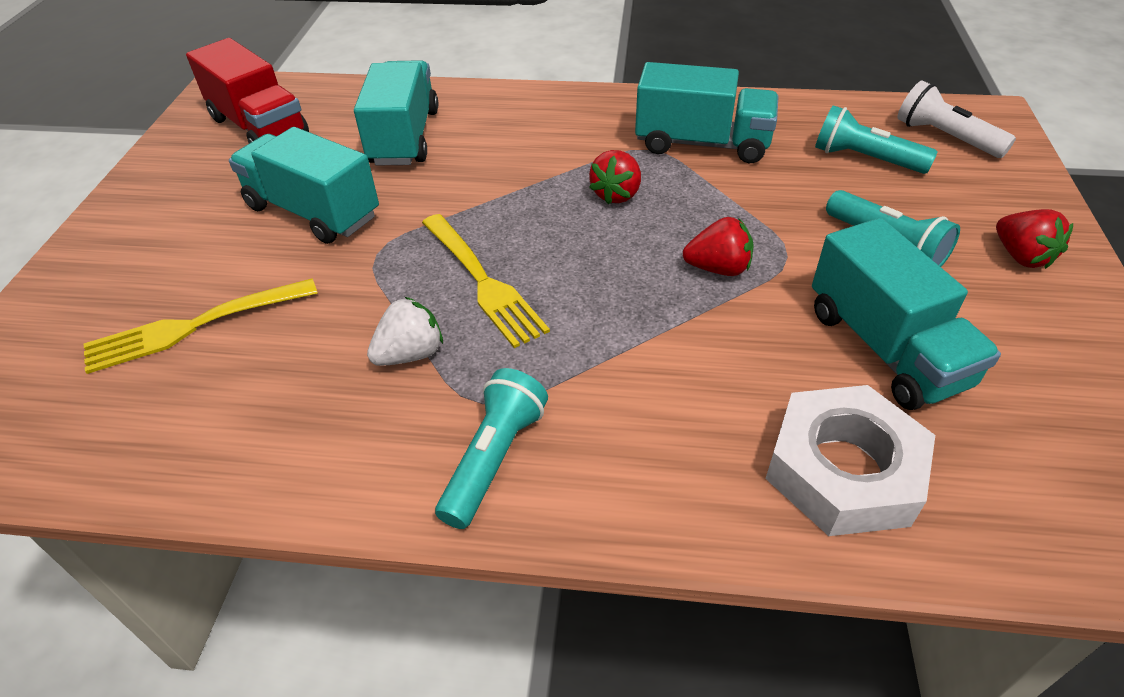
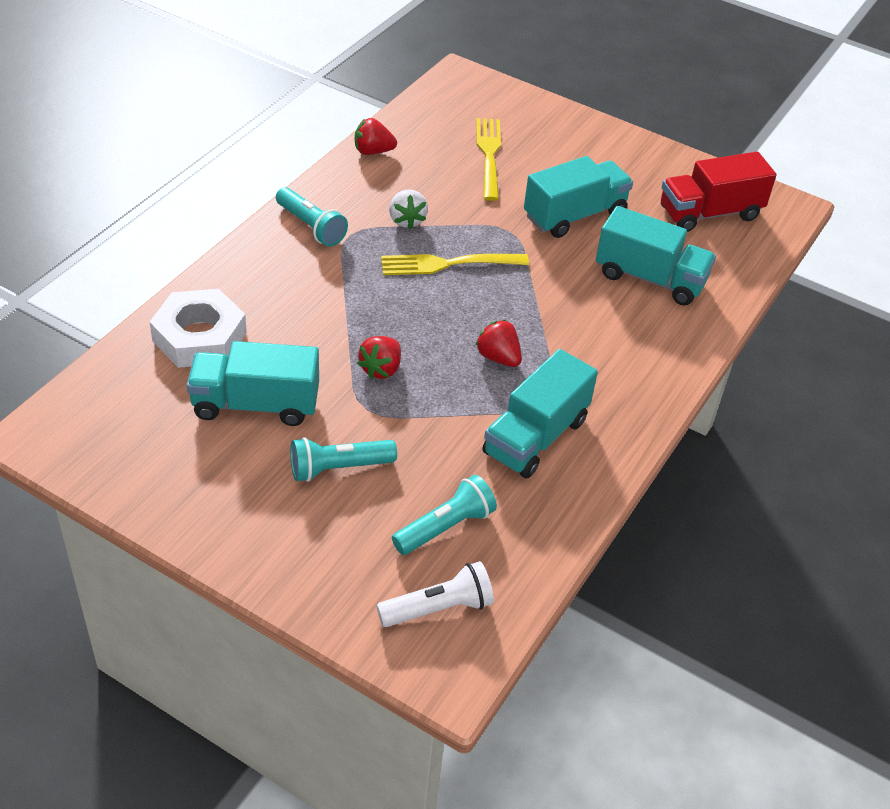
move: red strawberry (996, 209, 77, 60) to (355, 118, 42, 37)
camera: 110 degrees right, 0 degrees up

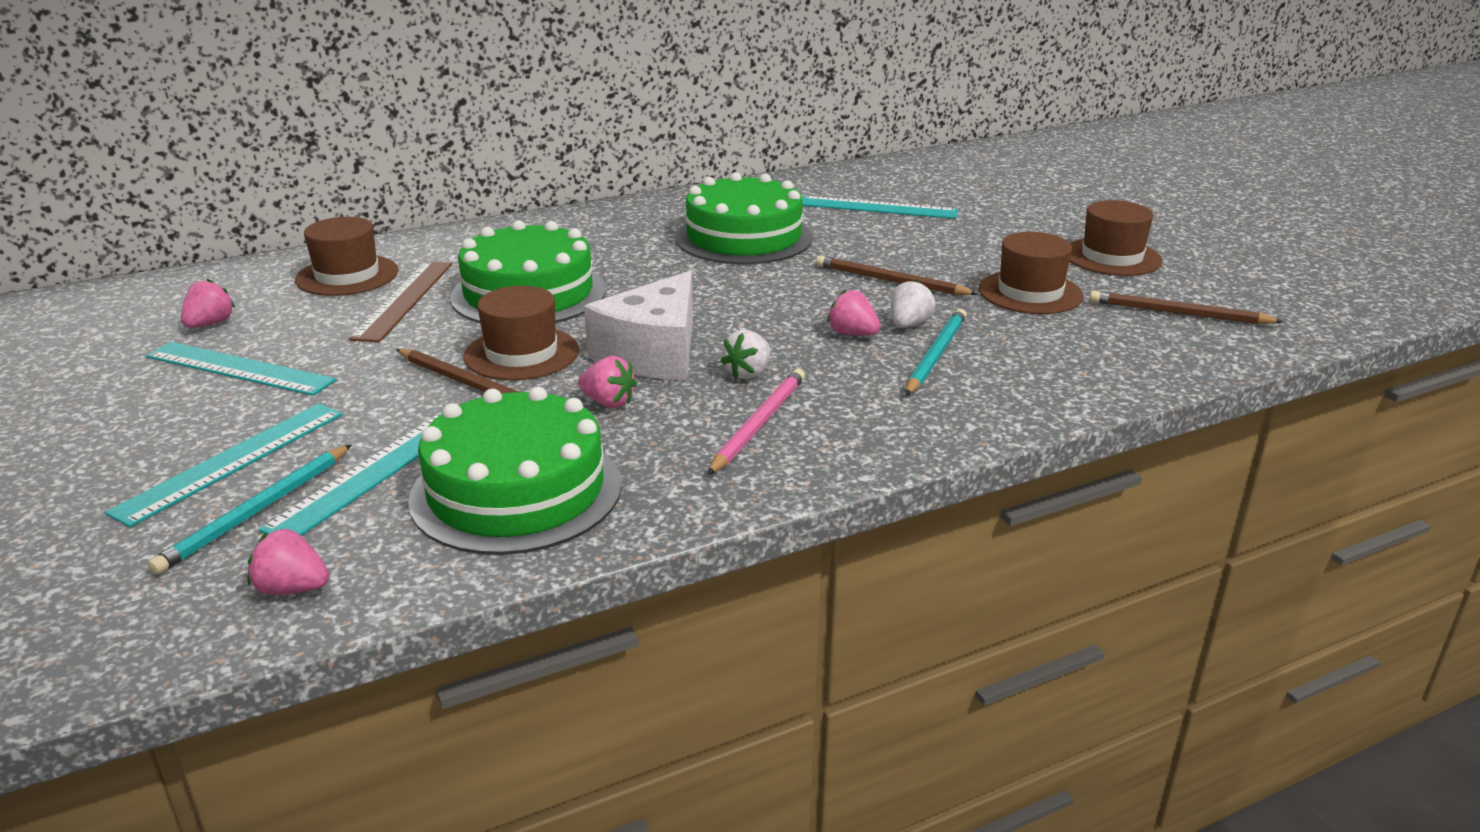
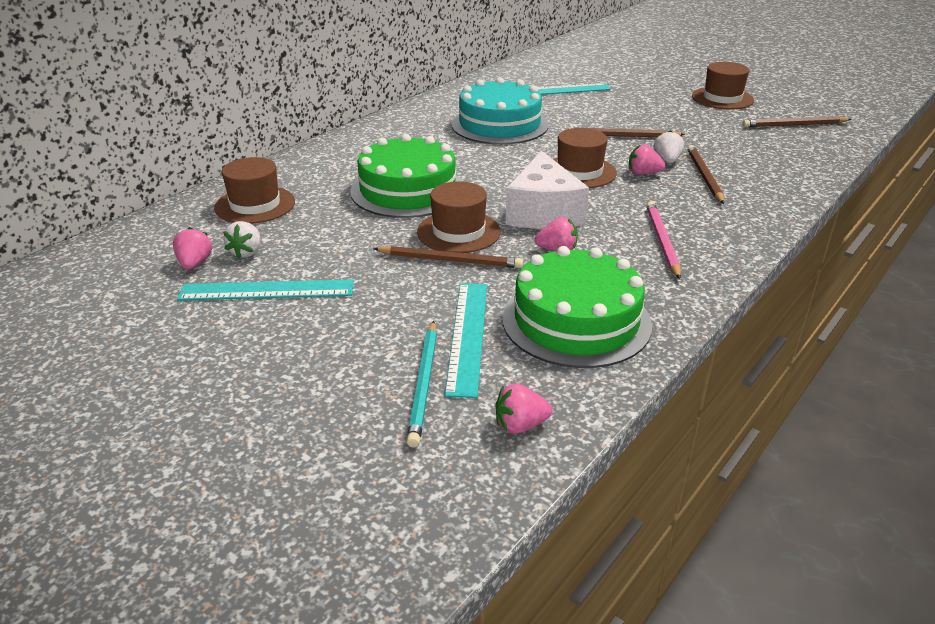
delete: brown ruler (349, 261, 103, 81); turquoise ruler (105, 403, 238, 124)
move: brown hat (979, 232, 104, 82) to (553, 128, 64, 60); white strawberry (720, 330, 51, 49) to (223, 221, 38, 38)
recolor: green cake (675, 172, 138, 92) to turquoise cake (451, 77, 98, 68); turquoise pencil (905, 309, 61, 87) to brown pencil (687, 145, 37, 59)
camera: 25 degrees left, 5 degrees up

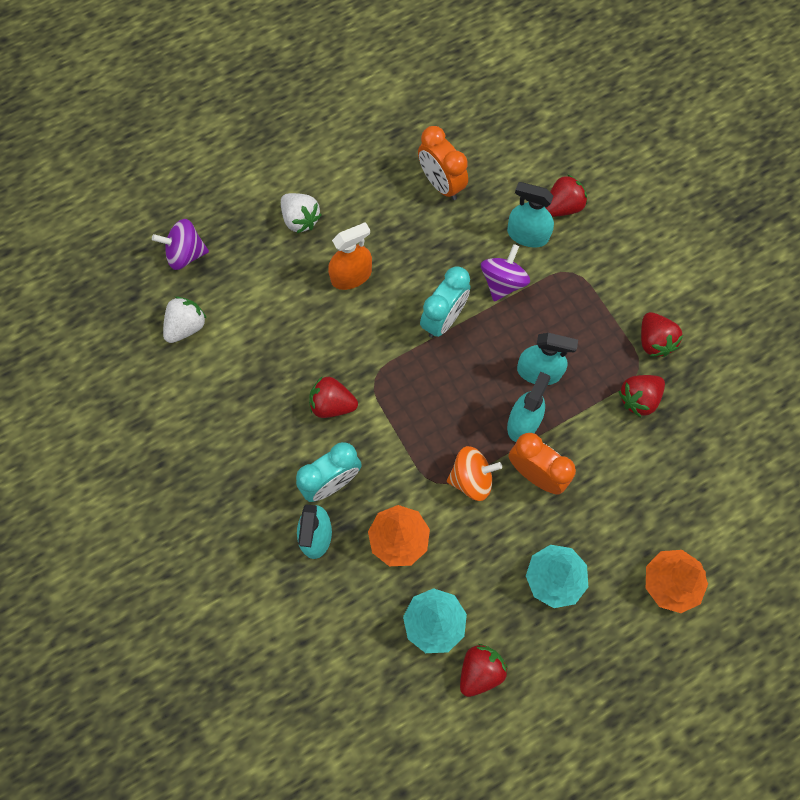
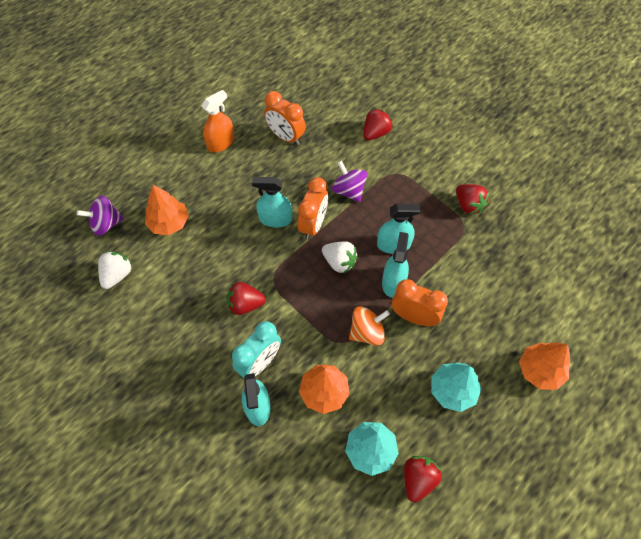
delete: red strawberry (618, 375, 47, 42)
insert: orange tree (145, 185, 44, 50)
move: turquoise spray bottle (507, 182, 47, 65) to (252, 177, 40, 51); white strawberry (281, 193, 41, 40) to (322, 241, 36, 33); orange spray bottle (328, 222, 44, 68) to (202, 90, 33, 62)
recolor: turquoise clock (420, 266, 51, 72) to orange clock (298, 177, 30, 63)
rotate: purple spinning top (481, 244, 49, 57) = (332, 161, 35, 41) 45 degrees counterclockwise
camera: 15 degrees left, 10 degrees down

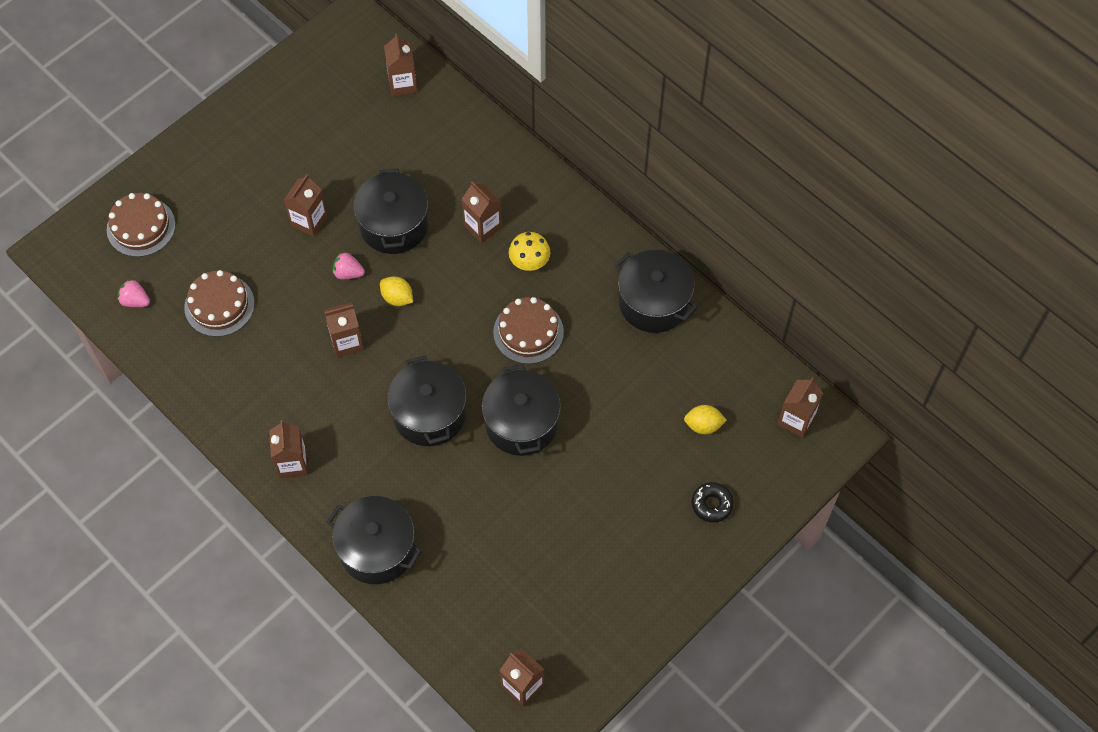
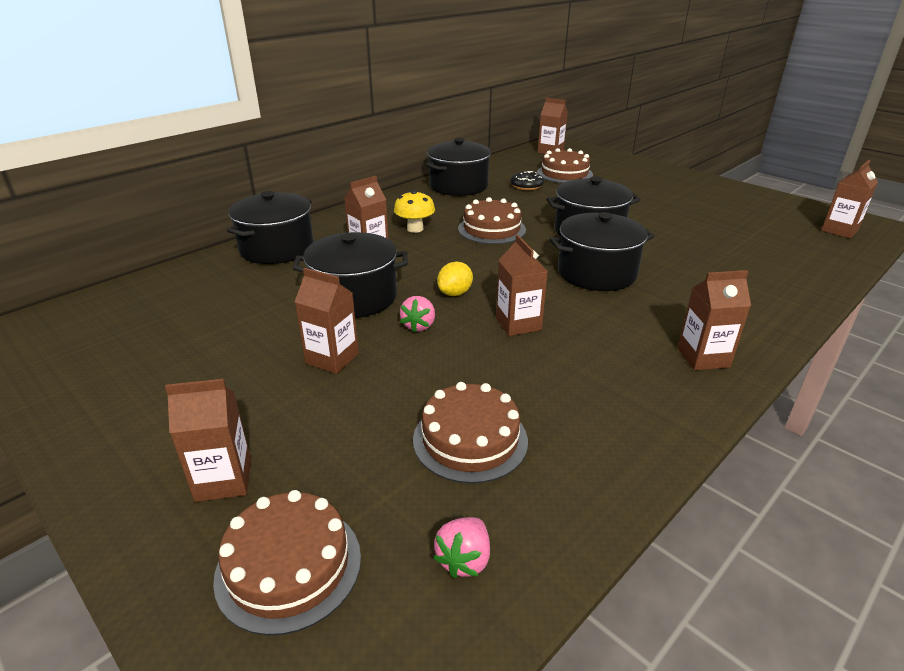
move: brown carton (384, 33, 33, 63) to (165, 379, 86, 123); black donut (691, 482, 43, 41) to (511, 171, 33, 19); black pot (327, 496, 95, 88) to (227, 191, 87, 73)
replace: yellow lemon (684, 405, 43, 29) to brown cake (537, 148, 56, 35)
camera: 90 degrees left, 30 degrees down

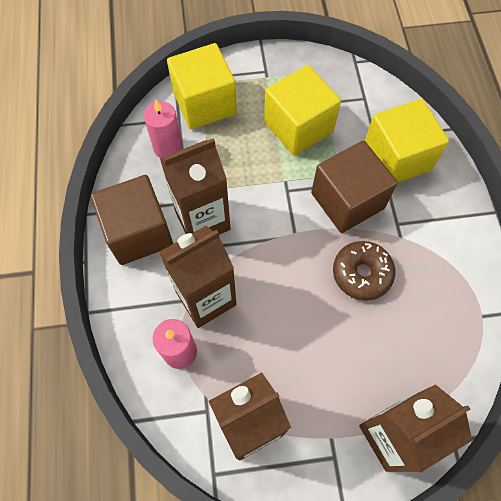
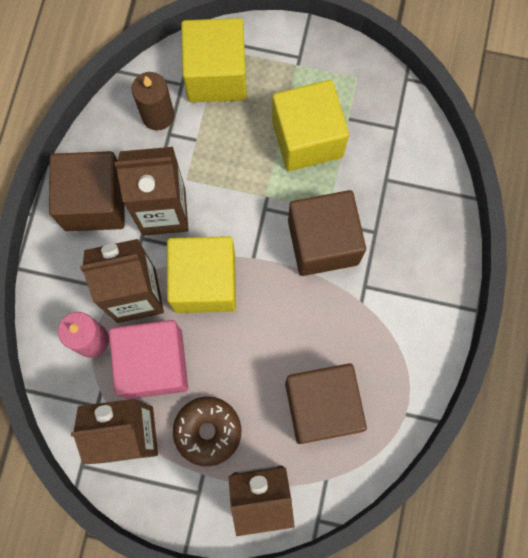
insert: pink cube (109, 320, 79, 79); brown cube (285, 363, 82, 81)
move: yellow cube (365, 99, 84, 84) to (167, 236, 69, 77); brown donut (333, 241, 62, 60) to (173, 397, 68, 69)
recolor: pink candle (144, 100, 39, 58) to brown candle (132, 72, 42, 58)
camera: 20 degrees right, 10 degrees up

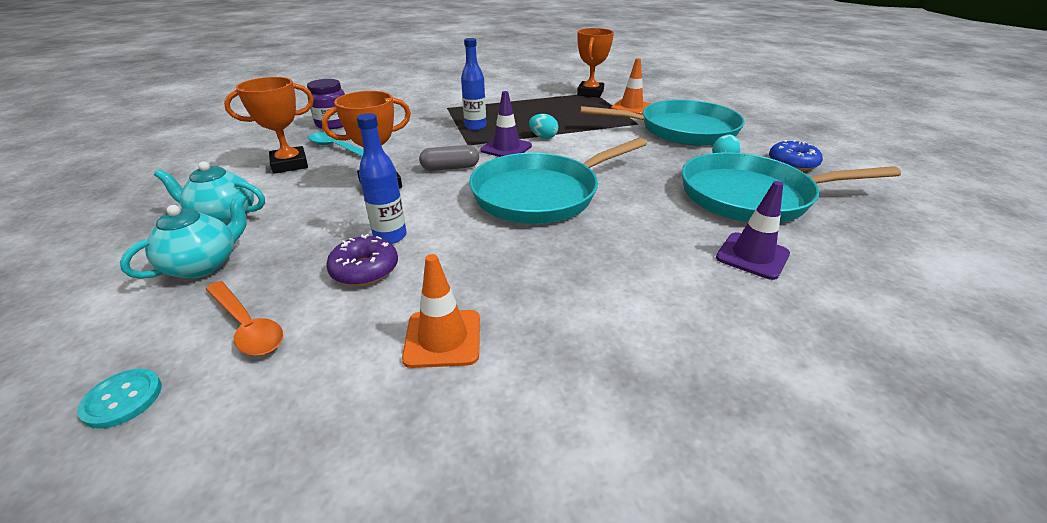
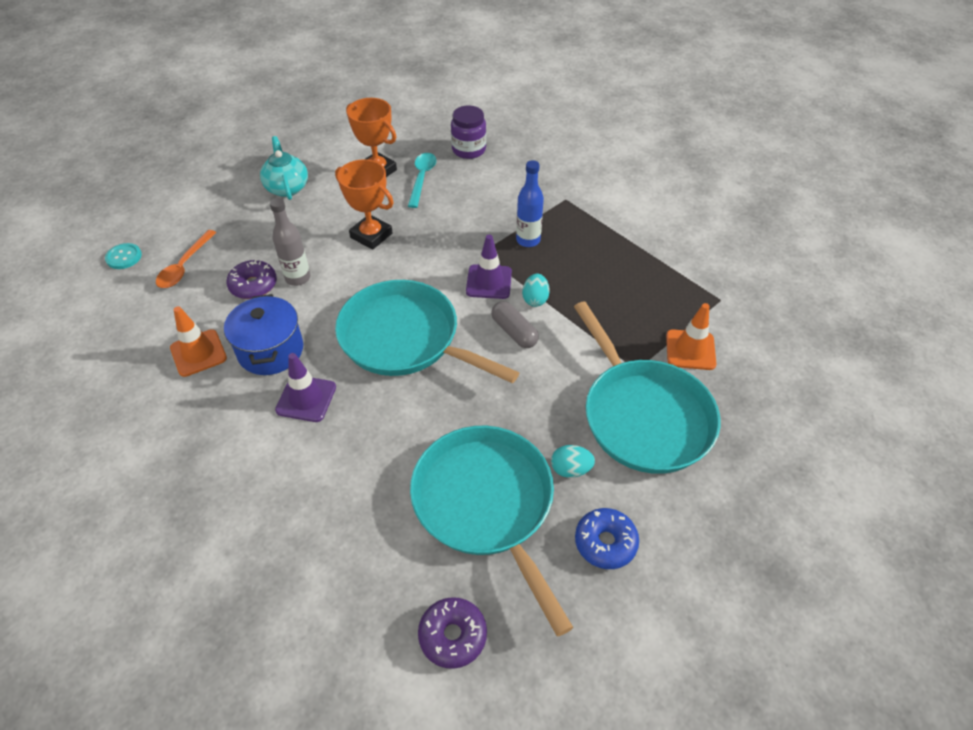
delete: orange trophy (577, 28, 37, 69); turquoise teapot (120, 193, 127, 86)
insert: blue pot (224, 294, 79, 81); purple donut (418, 597, 69, 72)
move: grey capsule (419, 145, 60, 26) to (491, 301, 48, 47); purple traffic cone (716, 181, 74, 99) to (275, 353, 61, 69)
recolor: blue bottle (357, 113, 50, 131) to grey bottle (270, 198, 40, 88)
camera: 65 degrees right, 15 degrees up

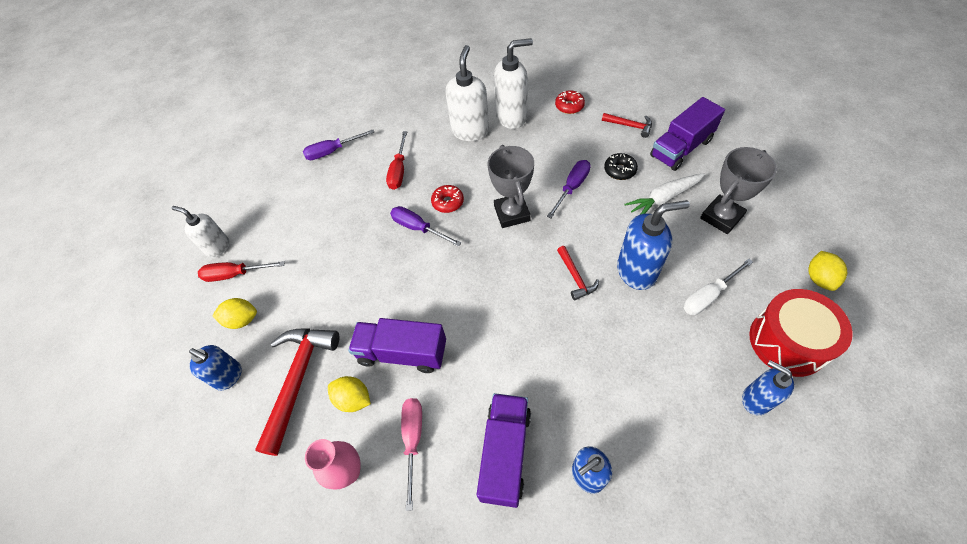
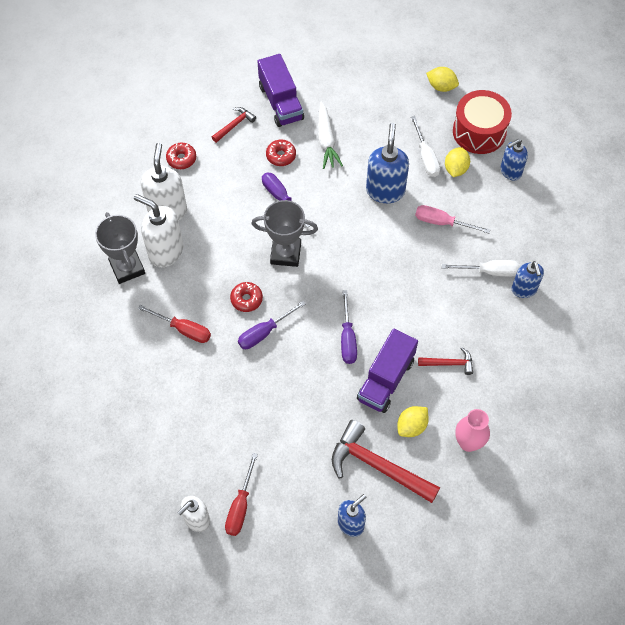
delete: purple truck (477, 393, 54, 115)
insert: white screwdriver (442, 260, 78, 16)
move: purple screwdriver (303, 130, 71, 30) to (341, 290, 16, 74); grey trophy (700, 147, 77, 87) to (95, 212, 50, 72); red hammer (557, 246, 42, 54) to (418, 347, 55, 28); yellow lemon (212, 298, 45, 31) to (445, 147, 25, 30); pink screwdriver (401, 398, 21, 113) to (415, 205, 75, 28)
recolor: black donut (604, 153, 34, 27) to red donut (266, 139, 30, 27)
camera: 75 degrees left, 5 degrees up

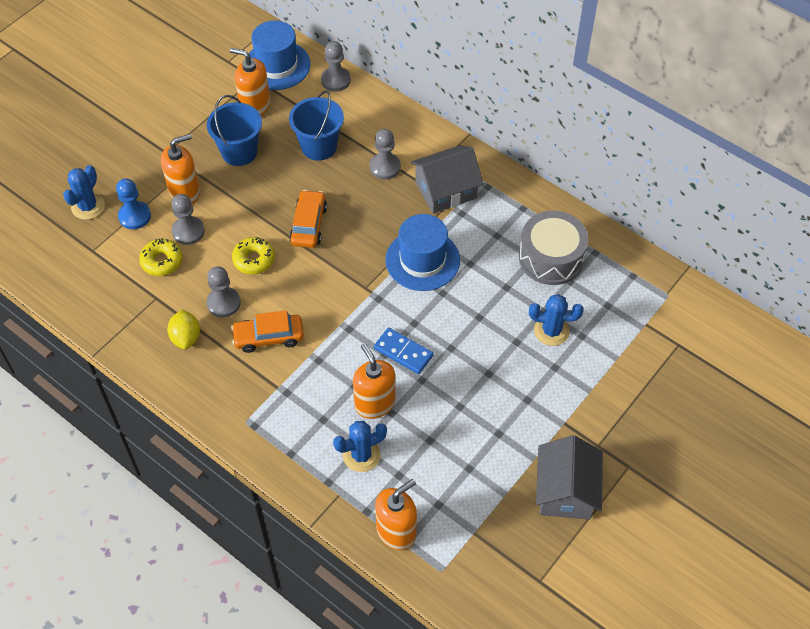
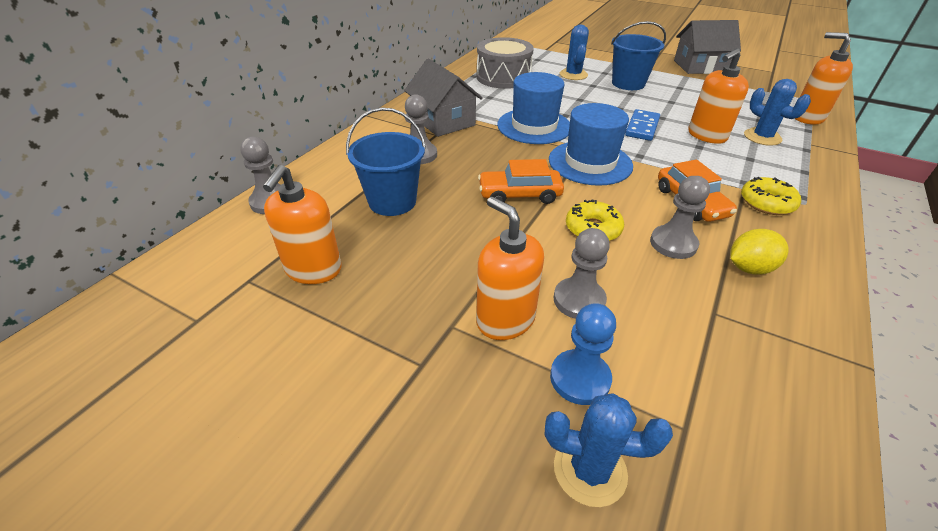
move: blue hat (245, 20, 66, 70) to (549, 103, 84, 83); blue bucket (207, 95, 55, 71) to (611, 21, 55, 69); yellow donut (139, 238, 44, 38) to (741, 177, 60, 38)
camera: 100 degrees left, 15 degrees down

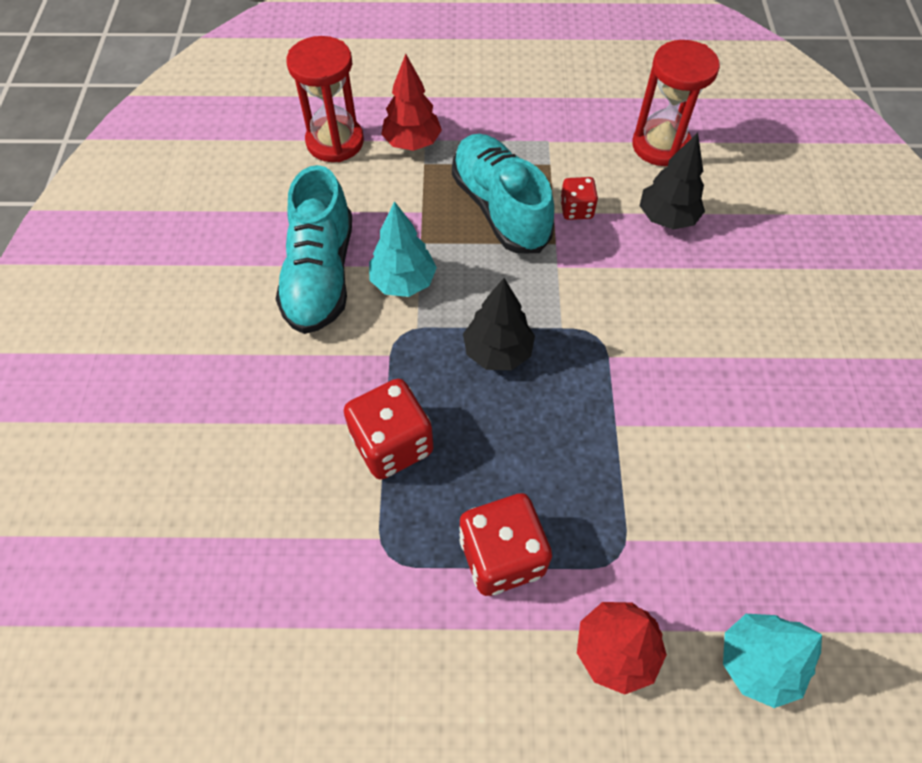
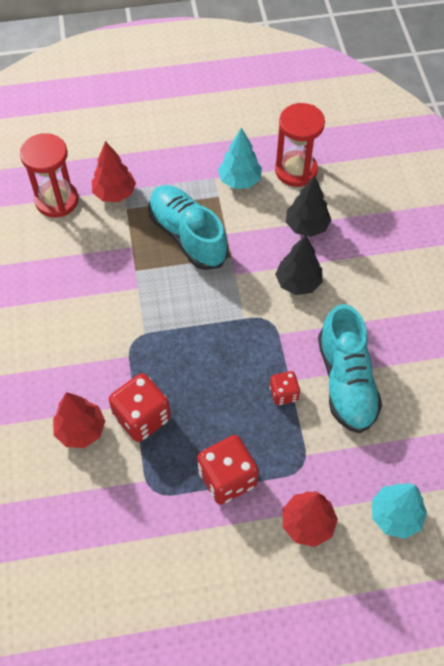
insert: red tree (53, 392, 52, 56)
move: turquoise shoe (276, 165, 76, 169) to (318, 304, 64, 129); red dice (560, 177, 38, 43) to (270, 371, 30, 34); turquoise tree (369, 201, 68, 96) to (218, 127, 44, 62); black tree (463, 278, 72, 92) to (275, 235, 48, 60)
camera: 10 degrees left, 0 degrees up

